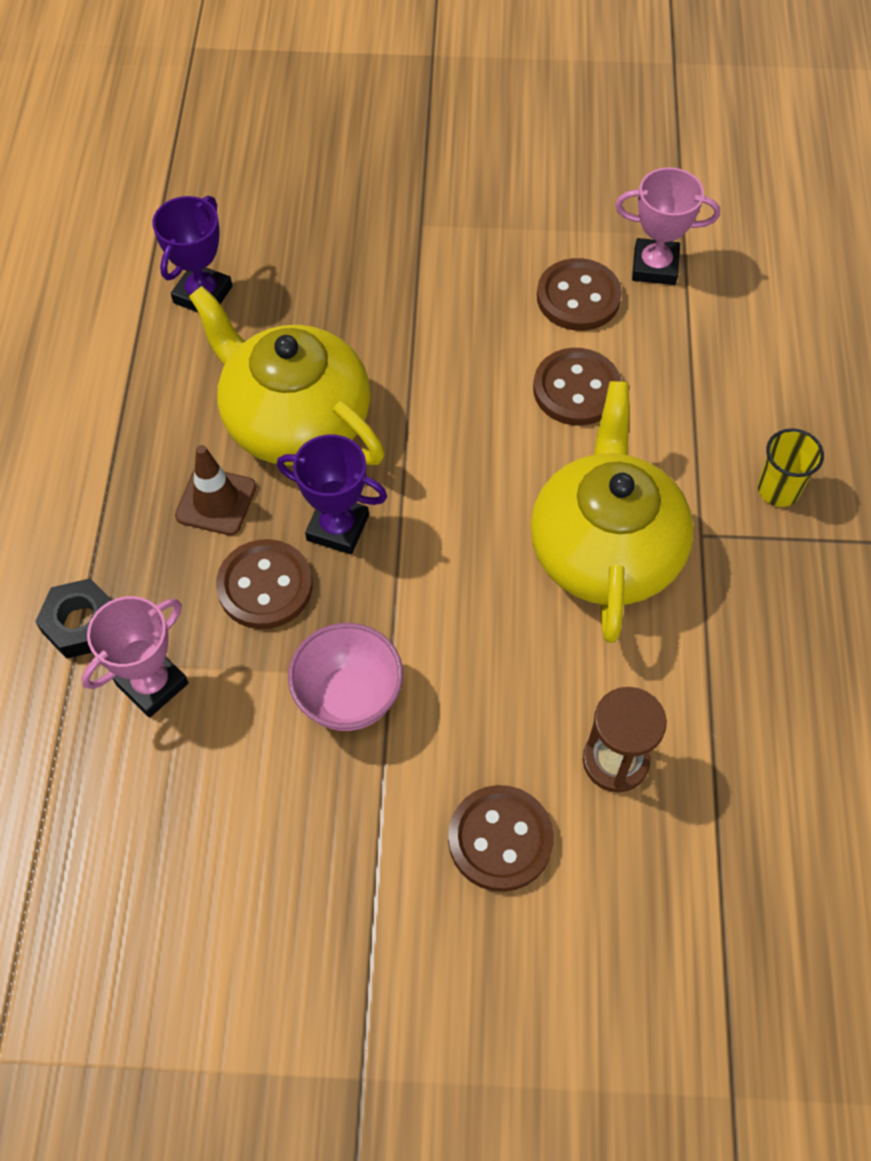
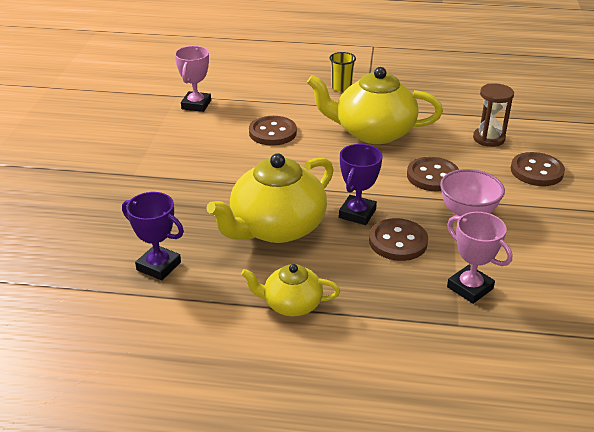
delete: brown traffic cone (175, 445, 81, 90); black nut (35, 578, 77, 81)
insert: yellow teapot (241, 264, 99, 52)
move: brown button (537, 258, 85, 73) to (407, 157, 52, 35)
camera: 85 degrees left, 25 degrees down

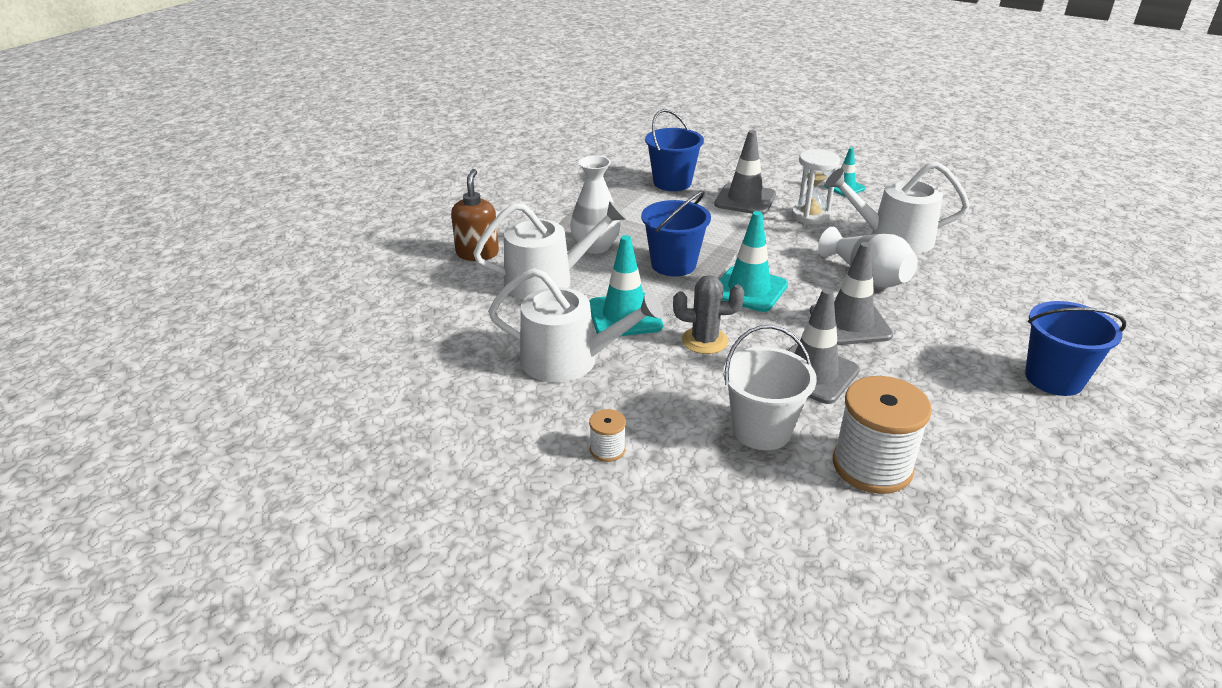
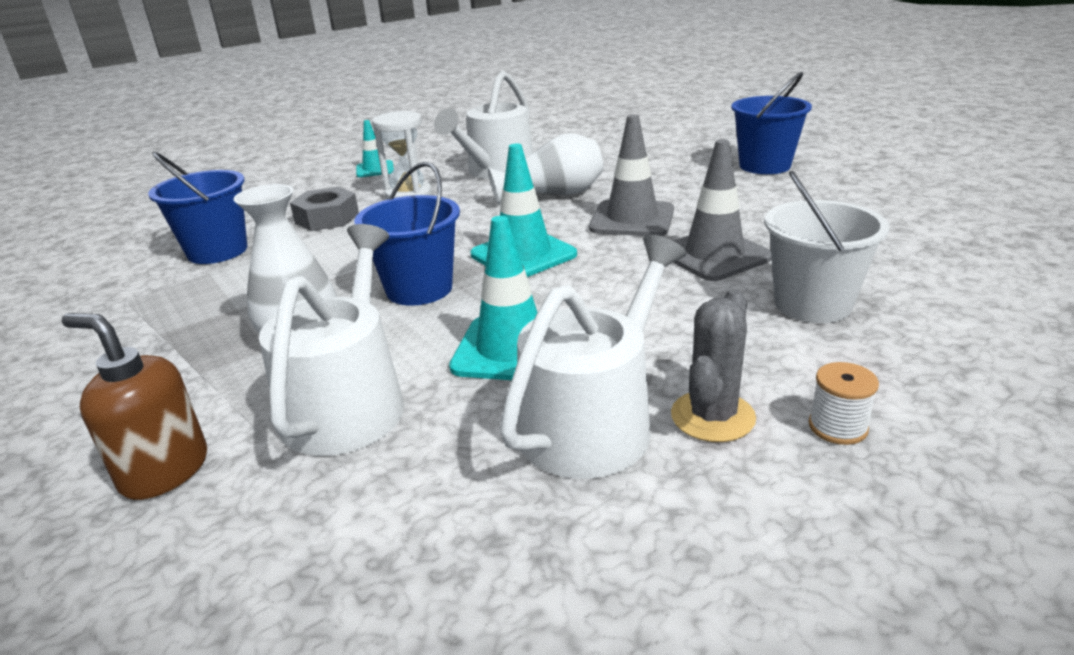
delete: white spool (833, 376, 99, 118)
move: grey cactus (673, 275, 71, 79) to (671, 290, 85, 152)
replace: grey traffic cone (714, 130, 62, 85) to grey nut (290, 187, 69, 44)
camera: 65 degrees left, 5 degrees down

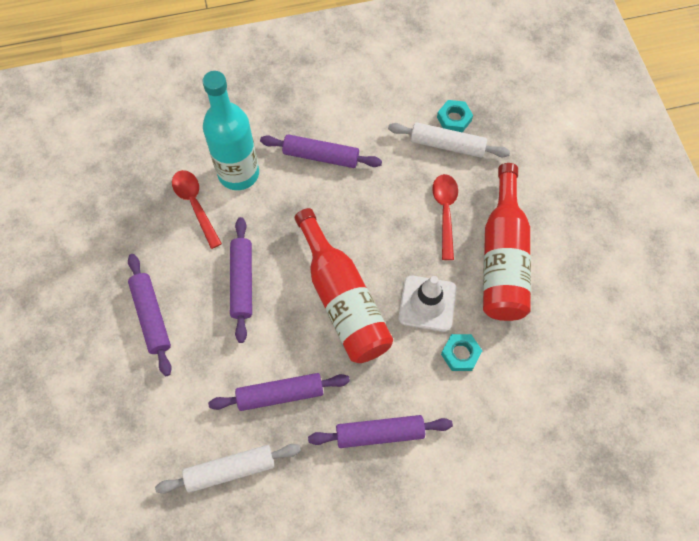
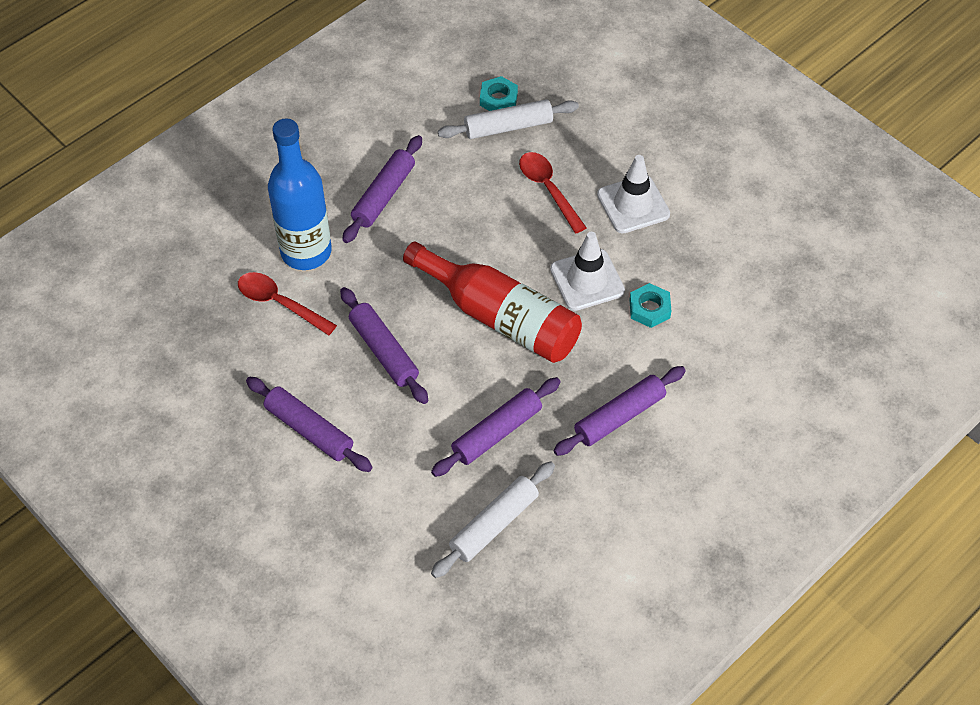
replace: red bottle (483, 163, 48, 158) to white traffic cone (597, 155, 73, 78)
recolor: turquoise bottle (202, 71, 57, 119) to blue bottle (268, 118, 64, 152)
rotate: purple rolling pin (260, 134, 122, 34) = (342, 135, 80, 108) 45 degrees counterclockwise
camera: 30 degrees left, 10 degrees down

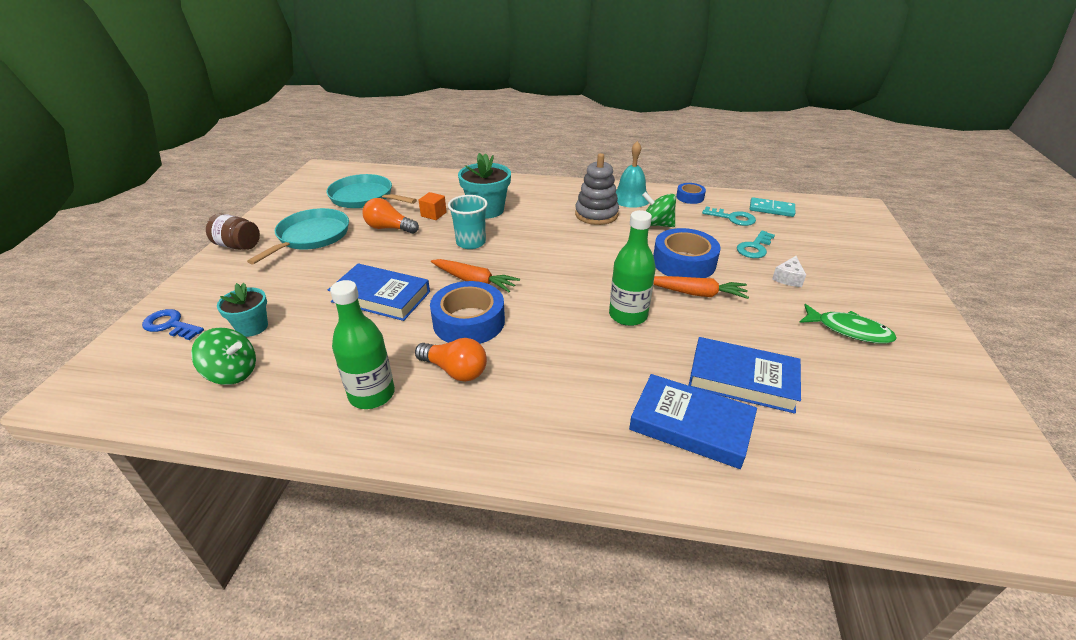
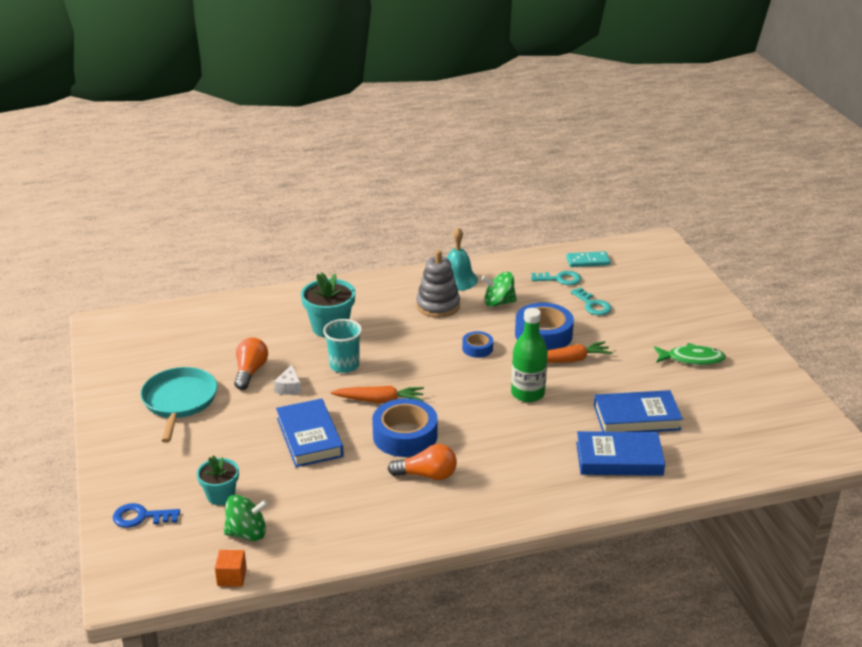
delete: turquoise pan (326, 174, 91, 34); brown jar (206, 214, 54, 36); green bottle (330, 280, 65, 129)
move: blue tape (676, 183, 30, 21) to (462, 331, 31, 27); orange cube (419, 192, 28, 28) to (215, 550, 32, 37); white cheese (772, 256, 34, 31) to (274, 365, 27, 30)
rotate: orange light bulb (362, 198, 57, 36) = (234, 337, 34, 53) 105 degrees clockwise; turquoise key (737, 231, 38, 27) = (570, 287, 42, 28) 45 degrees counterclockwise; blue book (328, 263, 102, 58) = (276, 398, 68, 69) 75 degrees clockwise
camera: 25 degrees left, 5 degrees down

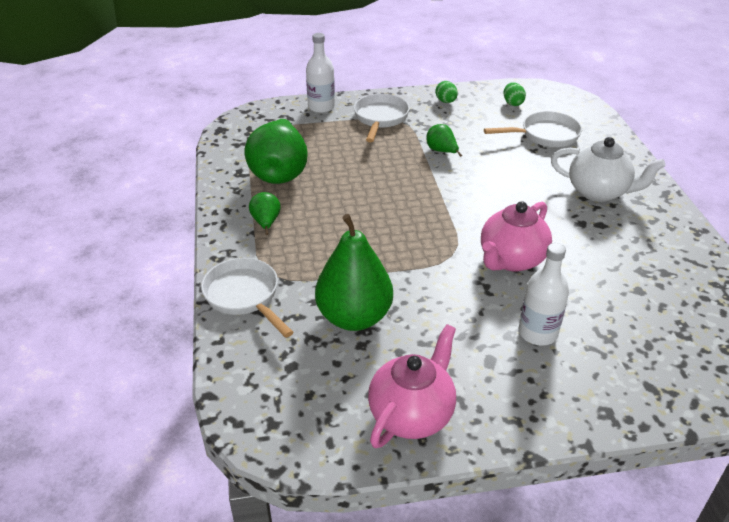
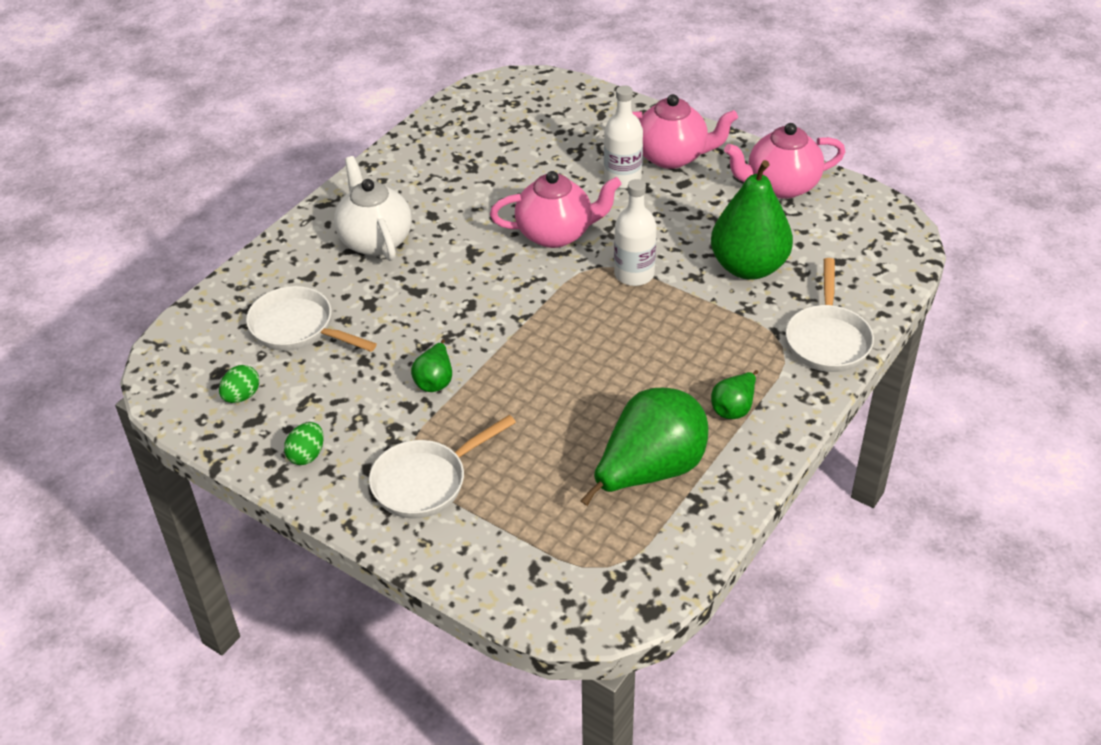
insert: pink teapot (632, 94, 106, 75)
move: white bottle (306, 33, 29, 80) to (614, 179, 43, 107)
camera: 135 degrees left, 5 degrees up

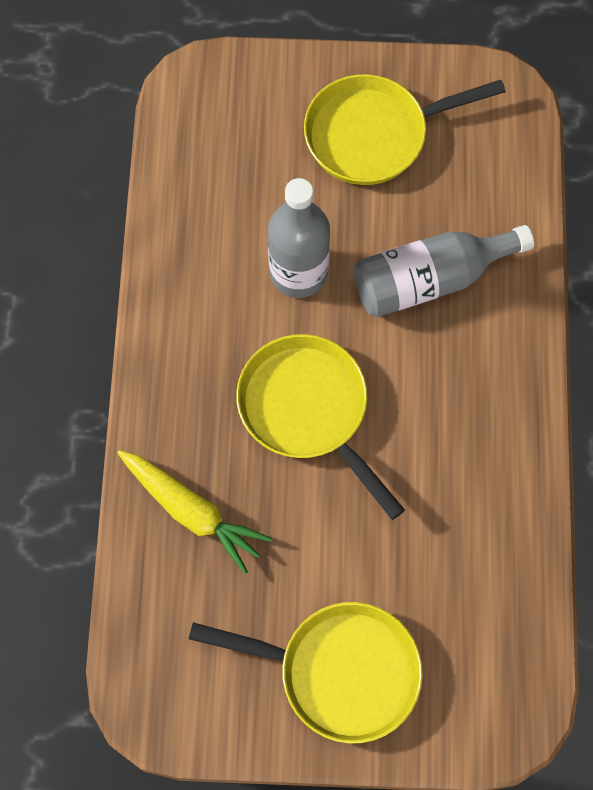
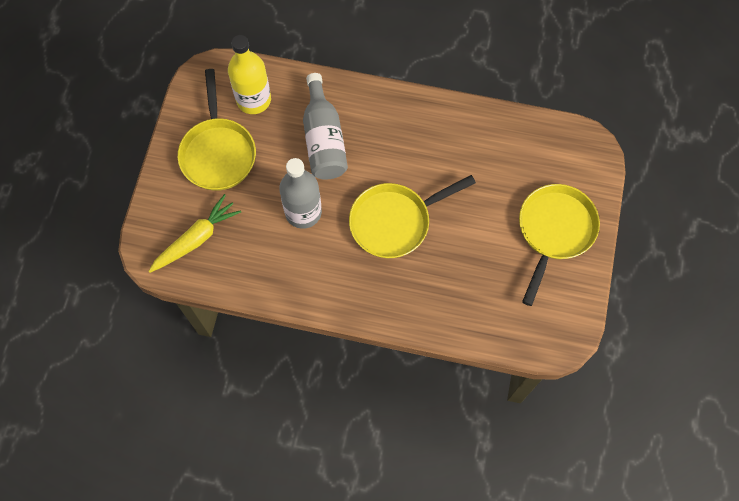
insert: yellow bottle (228, 35, 43, 79)
move: yellow carrot (117, 450, 155, 124) to (149, 194, 92, 79)
camera: 80 degrees left, 0 degrees up

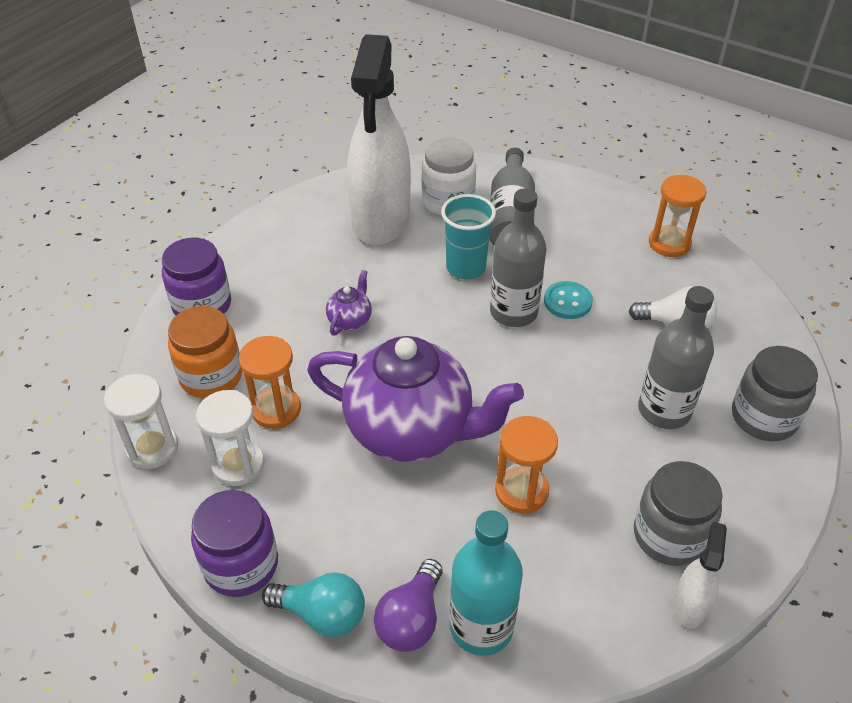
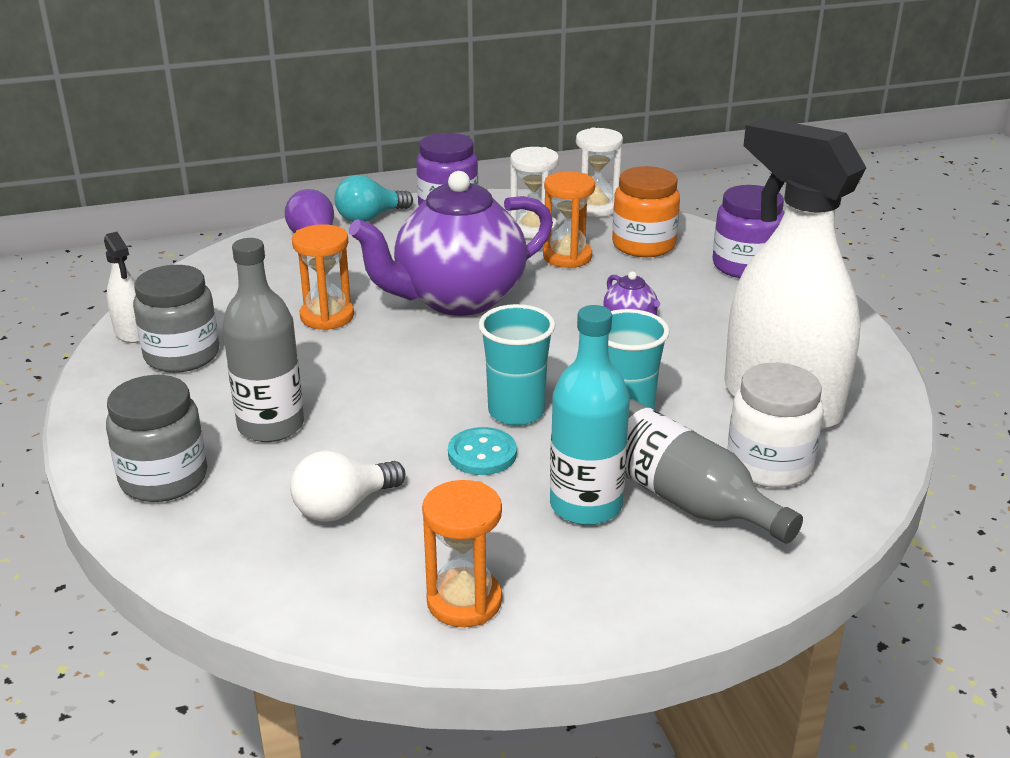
move: turquoise bottle (450, 510, 73, 146) to (550, 305, 80, 220)
replace: grey bottle (490, 188, 57, 139) to turquoise cup (479, 304, 76, 122)
camera: 130 degrees right, 15 degrees down

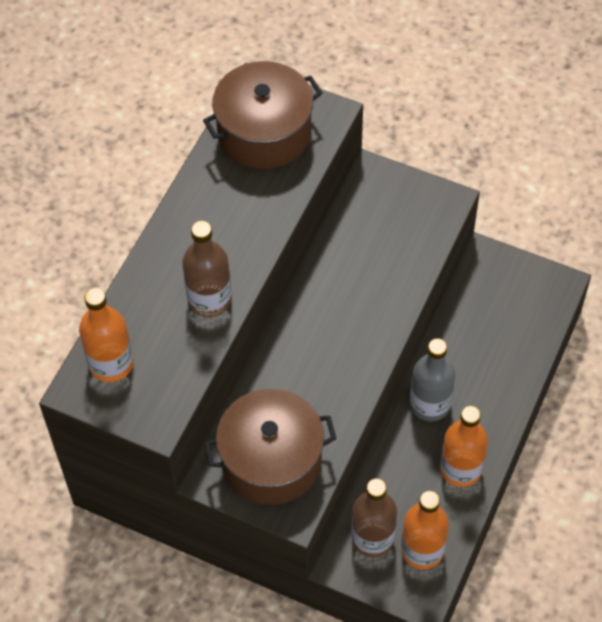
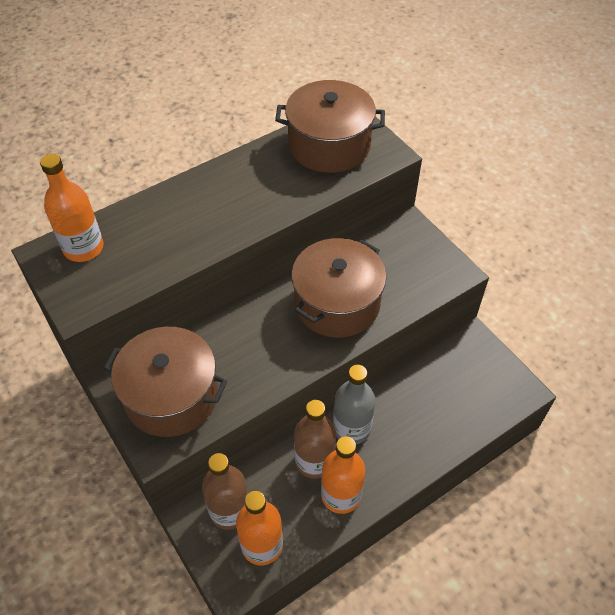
insert: brown pot (291, 238, 95, 100)
move: brown bottle (182, 221, 50, 96) to (294, 400, 42, 79)
camera: 30 degrees right, 5 degrees down

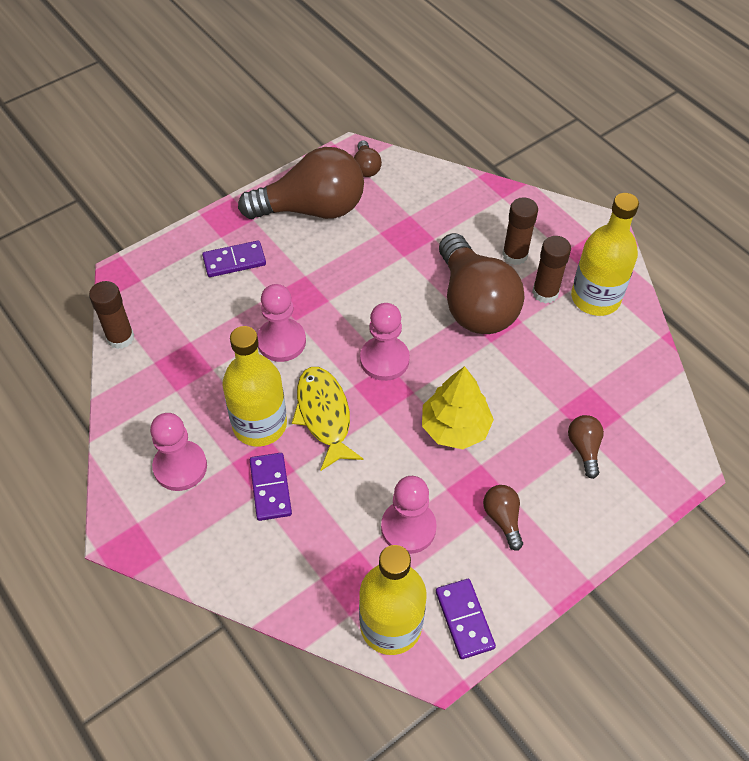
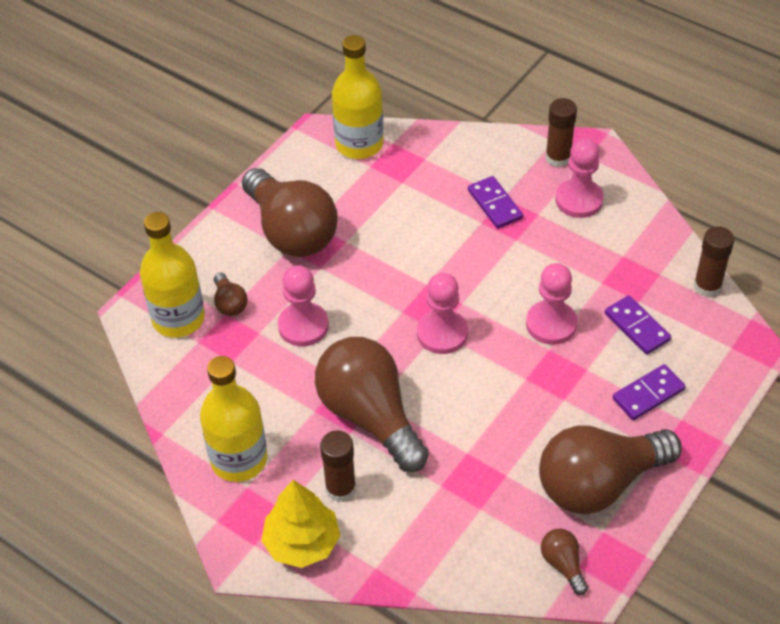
delete: yellow fish (292, 367, 72, 104)
move: brown glue stick (532, 236, 39, 68) to (545, 98, 32, 69); yellow bottle (222, 326, 65, 120) to (140, 212, 65, 126); yellow tree (422, 366, 72, 83) to (261, 480, 79, 88); pink pawn (381, 476, 56, 78) to (278, 265, 51, 81); purple domino (436, 579, 60, 80) to (605, 295, 66, 60)
resize: brown light bulb (483, 485, 40, 66) = (242, 168, 96, 89) x2.36
camera: 165 degrees right, 5 degrees down

